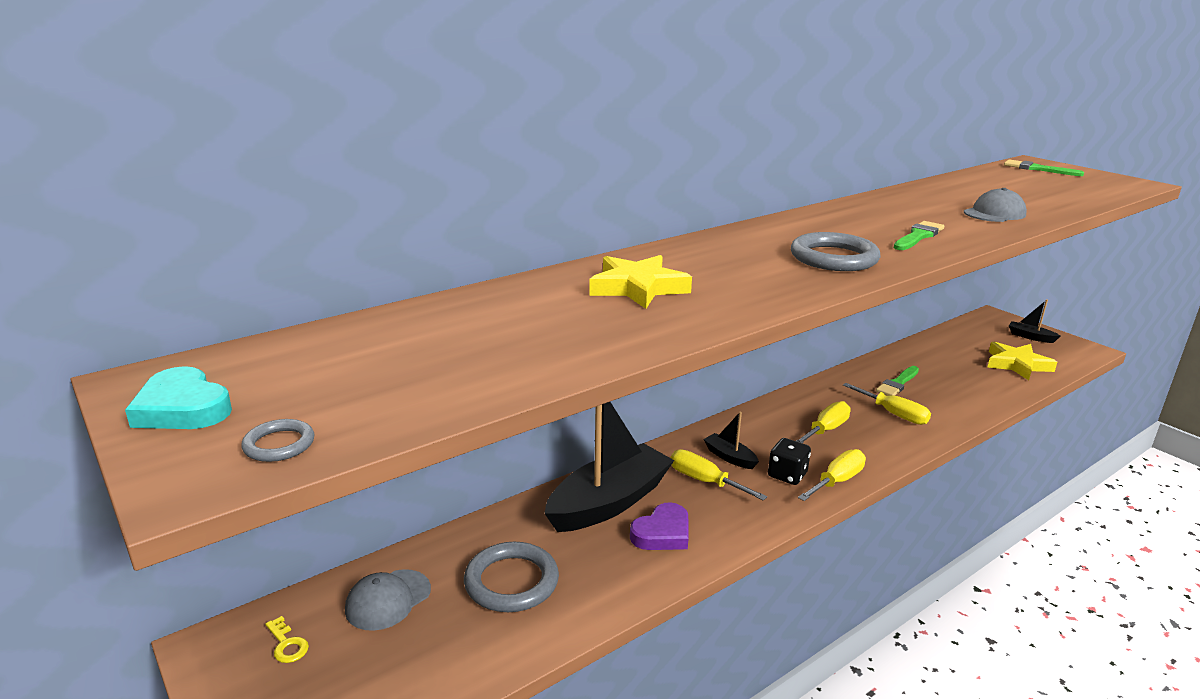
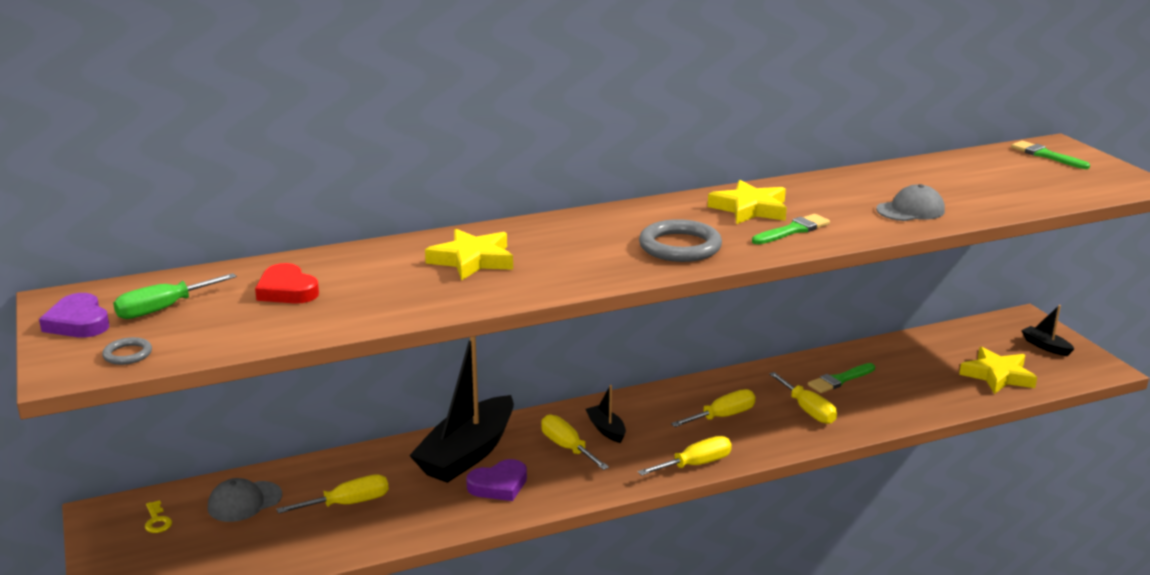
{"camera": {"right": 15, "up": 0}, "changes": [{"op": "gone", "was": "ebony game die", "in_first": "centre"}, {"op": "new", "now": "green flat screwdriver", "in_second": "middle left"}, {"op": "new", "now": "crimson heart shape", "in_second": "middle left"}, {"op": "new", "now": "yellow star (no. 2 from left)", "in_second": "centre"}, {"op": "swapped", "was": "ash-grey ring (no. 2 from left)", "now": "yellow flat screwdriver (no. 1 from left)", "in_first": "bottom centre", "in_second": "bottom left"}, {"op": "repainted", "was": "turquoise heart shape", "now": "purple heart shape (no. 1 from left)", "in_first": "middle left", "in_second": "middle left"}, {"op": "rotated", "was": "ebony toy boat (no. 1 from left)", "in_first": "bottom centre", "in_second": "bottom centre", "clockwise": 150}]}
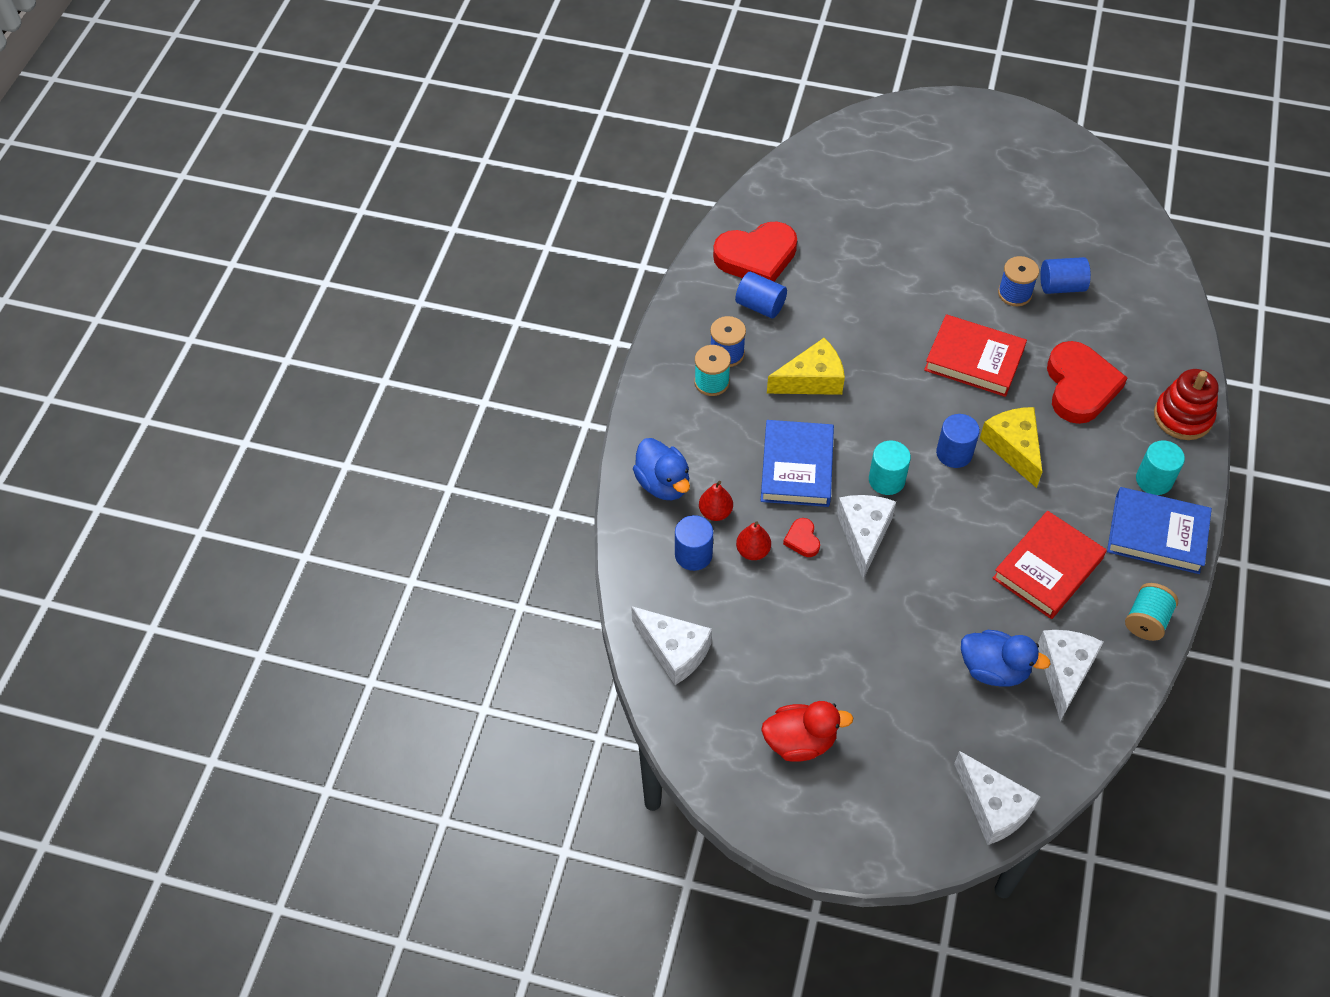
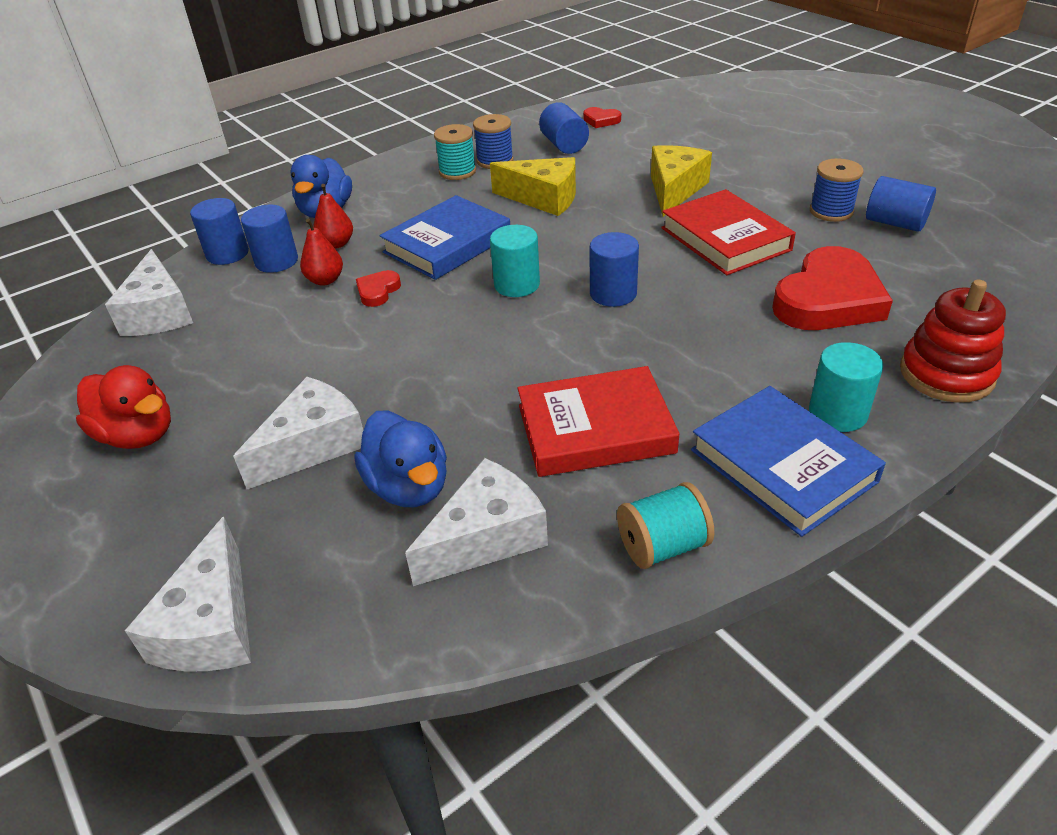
{"camera": {"right": 40, "up": -15}, "changes": [{"op": "new", "now": "royal blue cylinder (no. 1 from left)", "in_second": "top left"}, {"op": "shifted", "was": "white piece of cheese (no. 2 from left in the first image)", "now": "white piece of cheese (no. 3 from left)", "in_first": "centre", "in_second": "middle left"}, {"op": "shifted", "was": "yellow piece of cheese (no. 2 from left)", "in_first": "middle right", "in_second": "top centre"}, {"op": "scaled", "was": "crimson heart shape (no. 1 from left in the first image)", "in_first": "top centre", "in_second": "top centre", "ratio": 0.44}]}
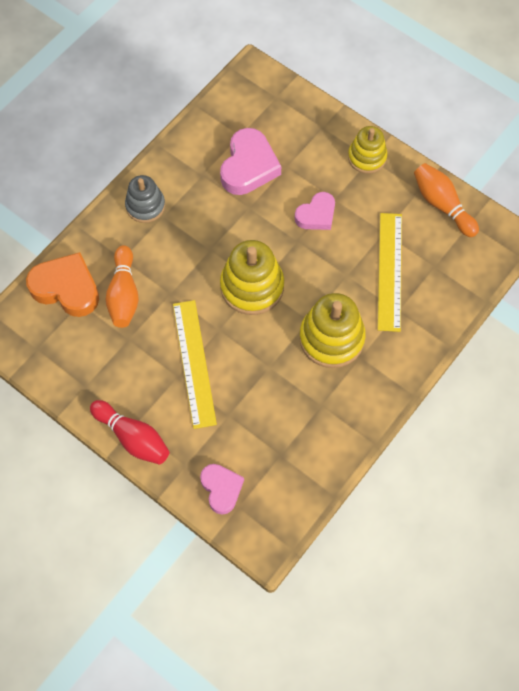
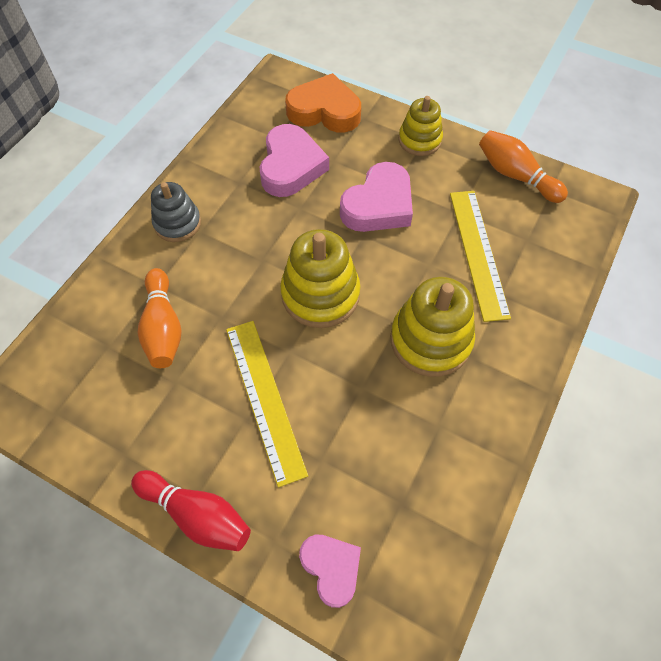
{"camera": {"right": -10, "up": -5}, "changes": [{"op": "shifted", "was": "orange heart shape", "in_first": "middle left", "in_second": "top centre"}, {"op": "scaled", "was": "pink heart shape (no. 3 from left)", "in_first": "top centre", "in_second": "top centre", "ratio": 1.58}]}
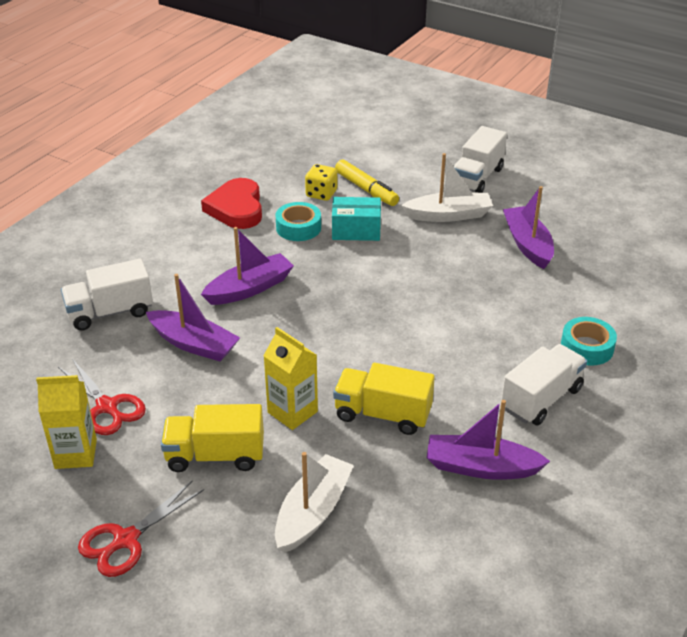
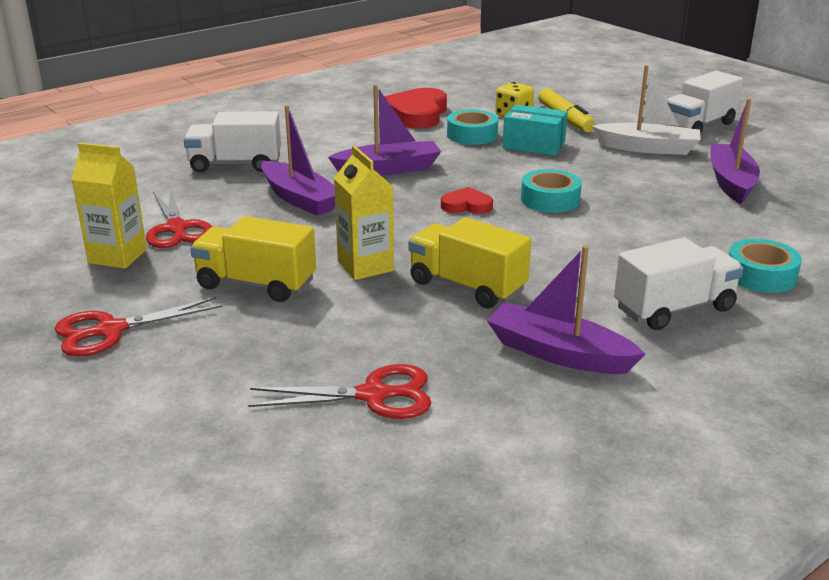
{"camera": {"right": 20, "up": -10}, "changes": [{"op": "gone", "was": "white toy boat (no. 1 from left)", "in_first": "bottom centre"}, {"op": "new", "now": "crimson pair of scissors (no. 3 from left)", "in_second": "bottom centre"}, {"op": "new", "now": "crimson heart shape (no. 2 from left)", "in_second": "centre"}, {"op": "new", "now": "turquoise sticky tape (no. 2 from left)", "in_second": "top centre"}]}
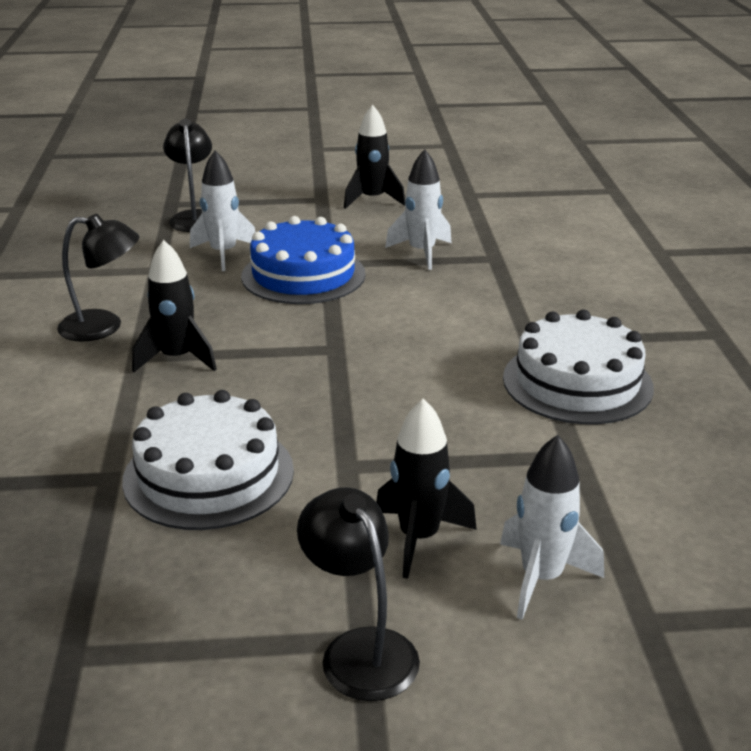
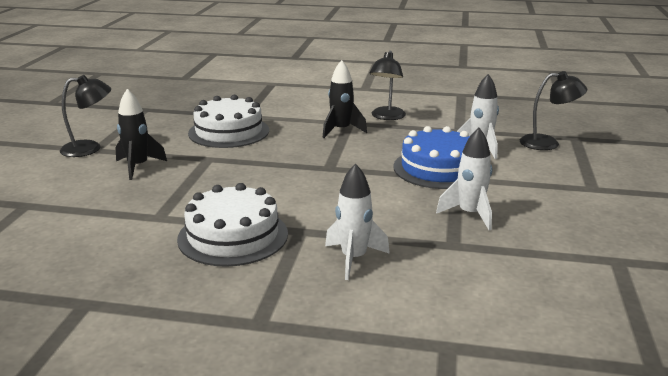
{"camera": {"right": 105, "up": -5}, "changes": [{"op": "gone", "was": "ebony spaceship (no. 2 from left)", "in_first": "top centre"}, {"op": "shifted", "was": "white spaceship (no. 3 from left in the first image)", "now": "white spaceship (no. 1 from left)", "in_first": "bottom right", "in_second": "centre"}]}
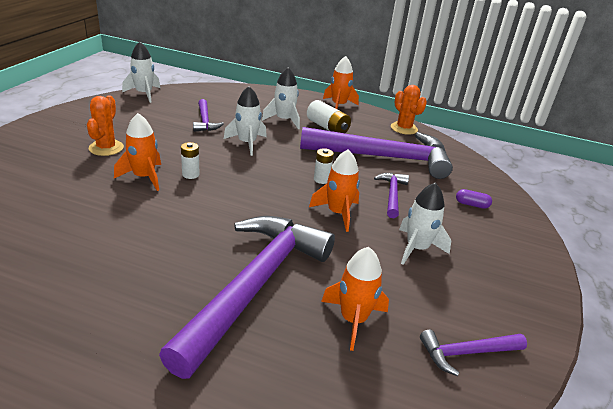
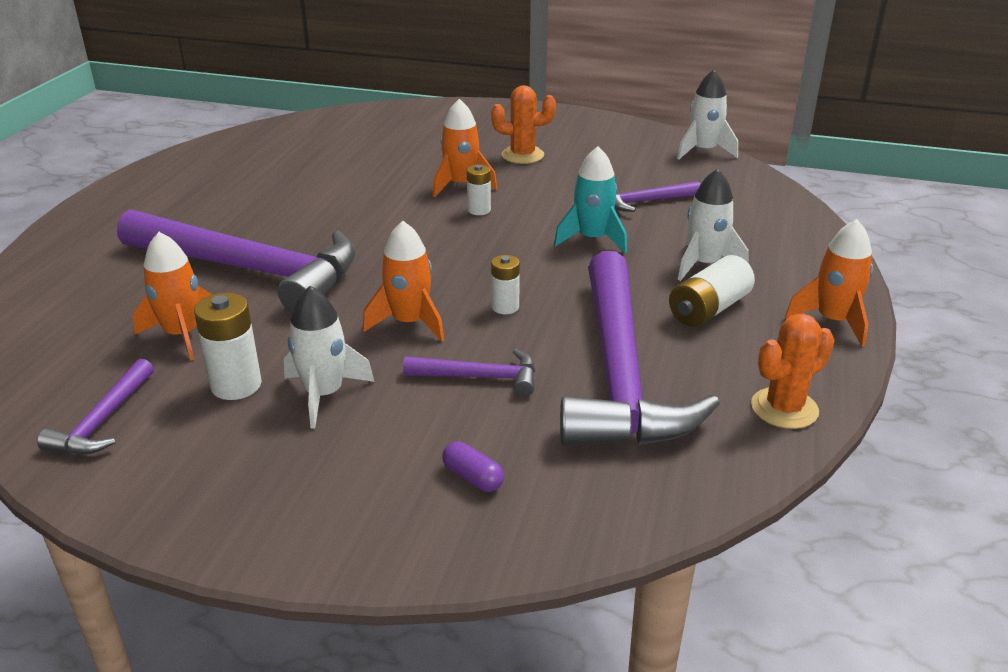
{"camera": {"right": 90, "up": 0}, "changes": [{"op": "new", "now": "white AA battery (no. 1 from left)", "in_second": "middle left"}, {"op": "repainted", "was": "white spaceship (no. 2 from left)", "now": "turquoise spaceship", "in_first": "top centre", "in_second": "top centre"}, {"op": "rotated", "was": "purple carpenter's hammer (no. 5 from left in the first image)", "in_first": "bottom right", "in_second": "middle left", "clockwise": -150}, {"op": "rotated", "was": "purple pill", "in_first": "middle right", "in_second": "bottom centre", "clockwise": -60}]}
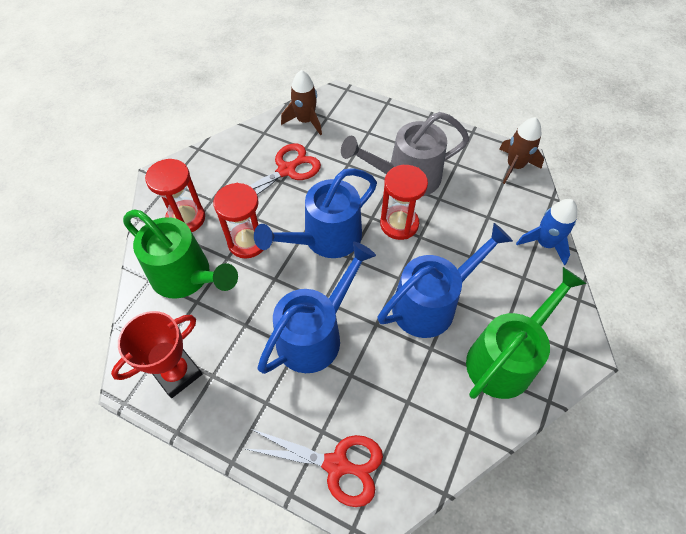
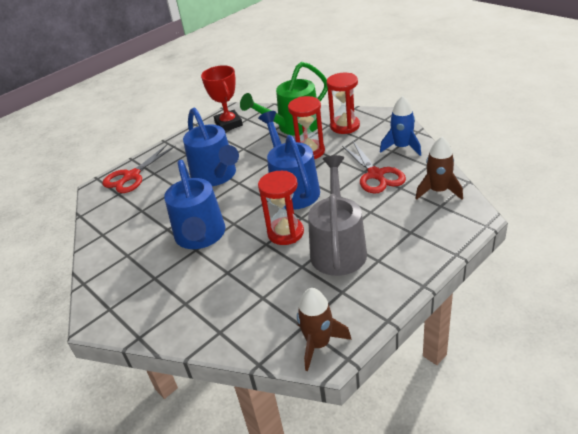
{"camera": {"right": 115, "up": -20}, "changes": [{"op": "gone", "was": "green sprinkling can (no. 2 from left)", "in_first": "middle right"}, {"op": "shifted", "was": "royal blue spaceship", "in_first": "middle right", "in_second": "top right"}]}
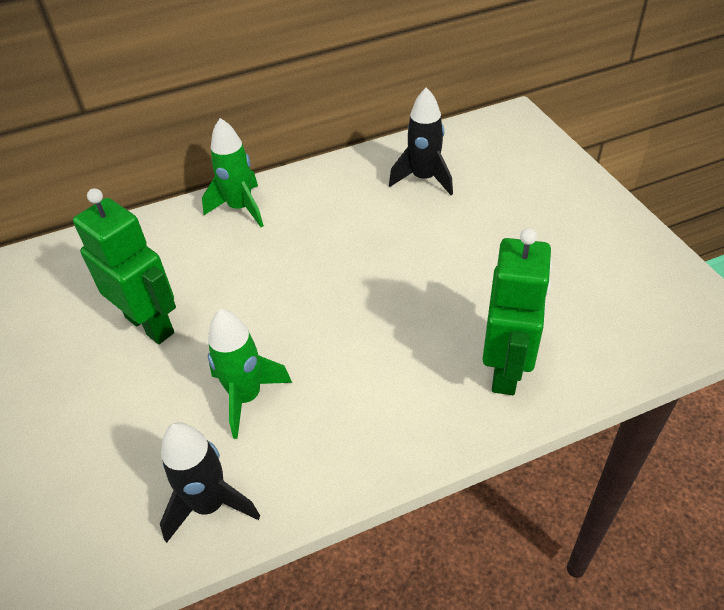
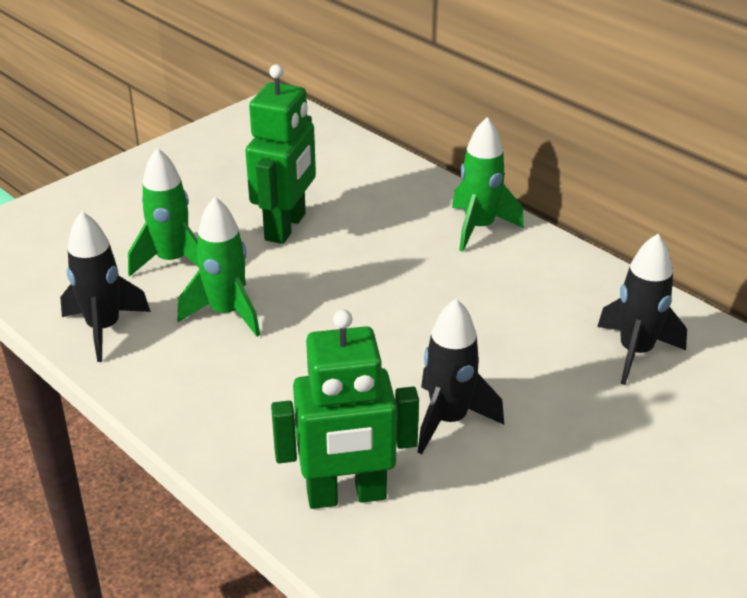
{"camera": {"right": 65, "up": -10}, "changes": [{"op": "new", "now": "green spaceship (no. 1 from left)", "in_second": "middle left"}, {"op": "new", "now": "ebony spaceship (no. 2 from left)", "in_second": "centre"}]}
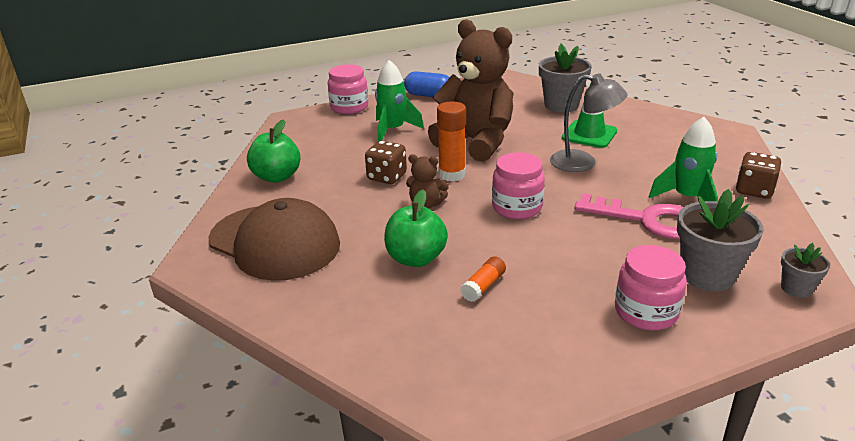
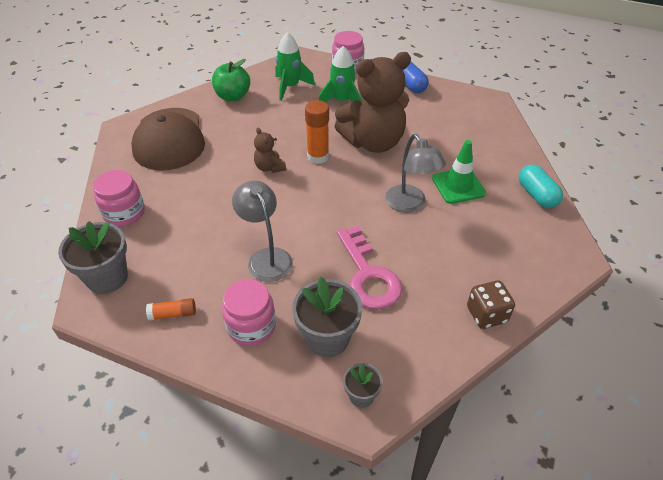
{"camera": {"right": 45, "up": 15}, "changes": [{"op": "gone", "was": "russet game die (no. 1 from left)", "in_first": "centre"}, {"op": "gone", "was": "green apple (no. 2 from left)", "in_first": "centre"}, {"op": "new", "now": "ash-grey desk lamp (no. 1 from left)", "in_second": "centre"}, {"op": "new", "now": "turquoise pill", "in_second": "middle right"}, {"op": "shifted", "was": "orange glue (no. 2 from left in the first image)", "now": "orange glue (no. 1 from left)", "in_first": "centre", "in_second": "middle left"}, {"op": "shifted", "was": "pink jam jar (no. 2 from left in the first image)", "now": "pink jam jar (no. 1 from left)", "in_first": "centre", "in_second": "middle left"}, {"op": "shifted", "was": "ash-grey plant pot (no. 1 from left)", "in_first": "top centre", "in_second": "middle left"}, {"op": "shifted", "was": "green spaceship (no. 2 from left in the first image)", "now": "green spaceship (no. 1 from left)", "in_first": "middle right", "in_second": "top centre"}, {"op": "rotated", "was": "russet teddy (no. 2 from left)", "in_first": "top centre", "in_second": "top centre", "clockwise": 75}]}
